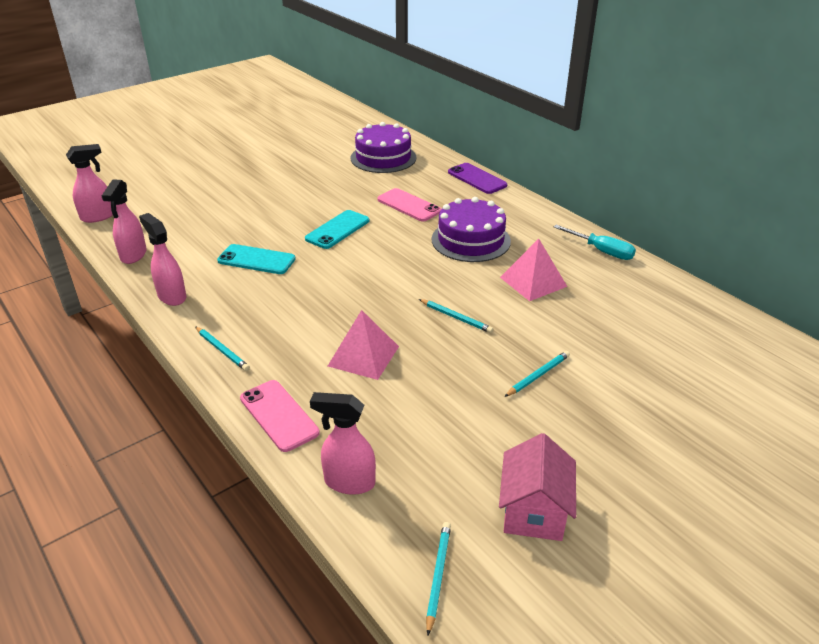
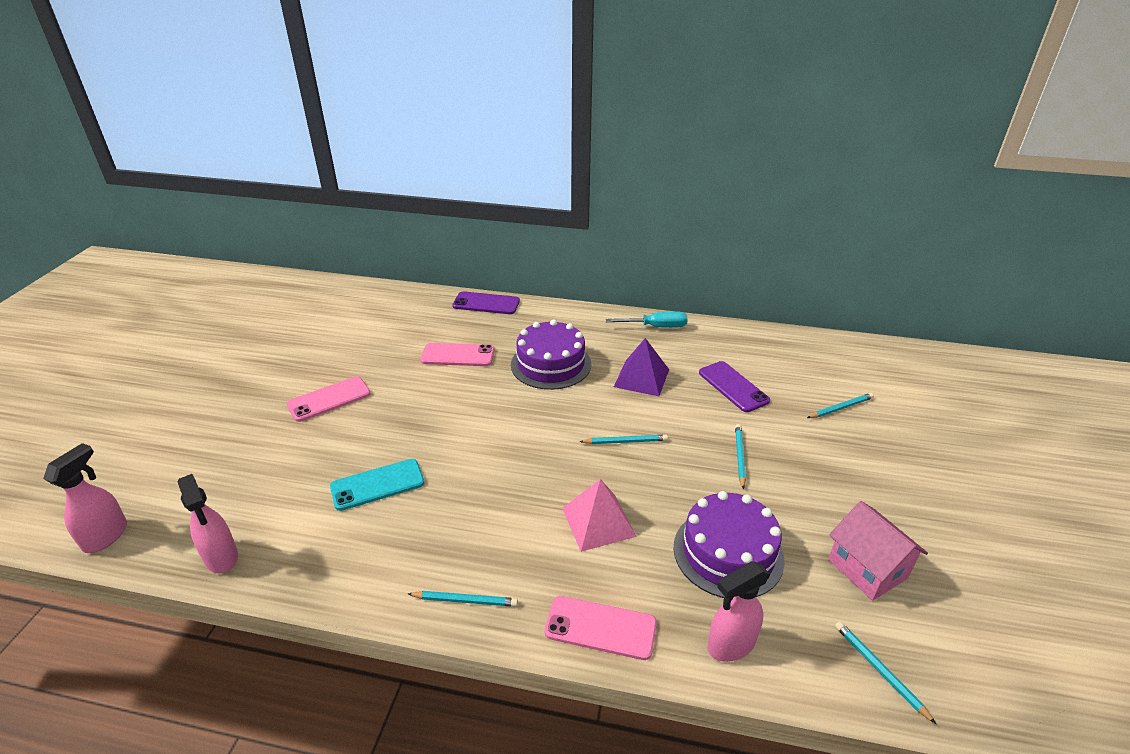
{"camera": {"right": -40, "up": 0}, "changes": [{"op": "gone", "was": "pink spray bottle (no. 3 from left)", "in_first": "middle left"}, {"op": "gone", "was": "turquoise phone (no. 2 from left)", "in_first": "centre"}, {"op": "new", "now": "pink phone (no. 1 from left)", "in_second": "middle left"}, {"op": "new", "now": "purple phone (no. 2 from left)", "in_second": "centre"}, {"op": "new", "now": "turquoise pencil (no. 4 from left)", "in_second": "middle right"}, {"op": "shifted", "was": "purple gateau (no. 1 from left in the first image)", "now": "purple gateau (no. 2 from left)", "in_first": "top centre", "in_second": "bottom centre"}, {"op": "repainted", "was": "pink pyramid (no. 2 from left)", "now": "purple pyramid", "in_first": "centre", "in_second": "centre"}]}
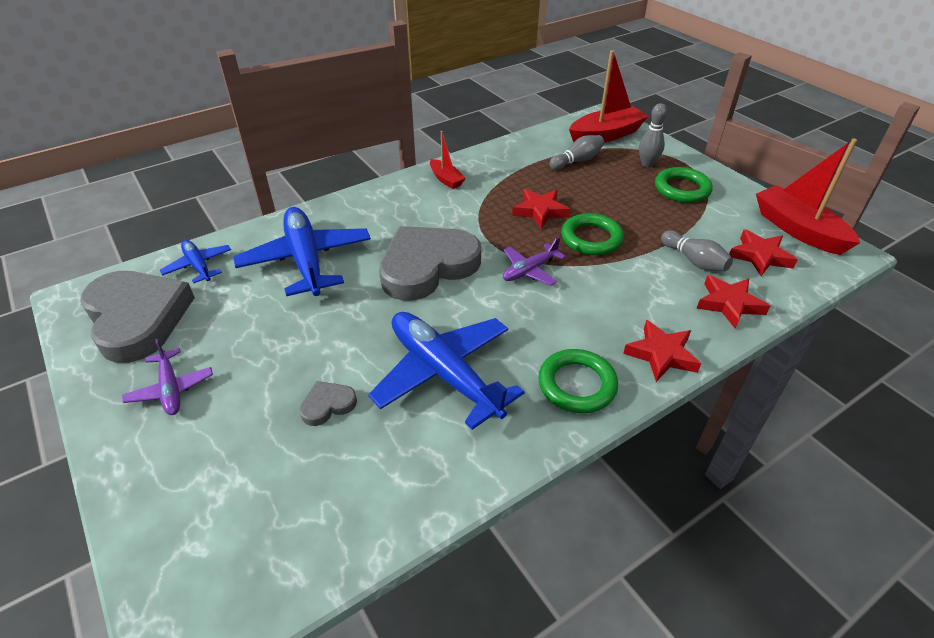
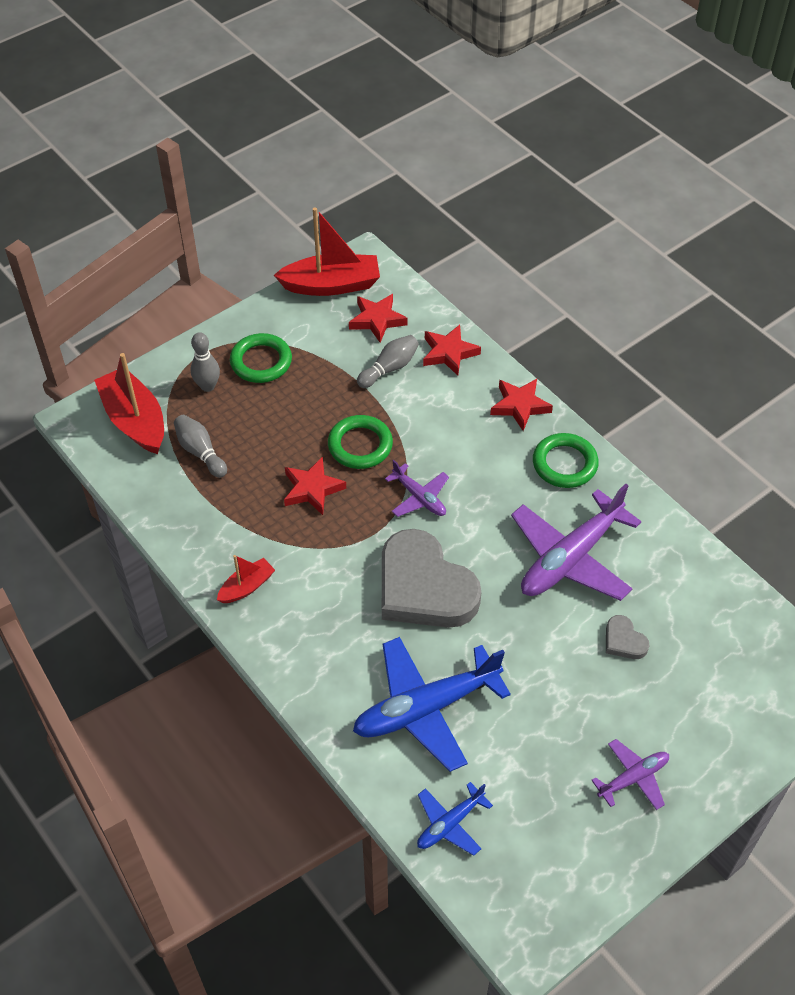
{"camera": {"right": -95, "up": 10}, "changes": [{"op": "gone", "was": "ash-grey heart shape (no. 1 from left)", "in_first": "middle left"}, {"op": "repainted", "was": "royal blue aeroplane (no. 3 from left)", "now": "purple aeroplane (no. 2 from left)", "in_first": "centre", "in_second": "middle right"}, {"op": "rotated", "was": "crimson toy boat (no. 3 from left)", "in_first": "top right", "in_second": "top centre", "clockwise": -150}]}
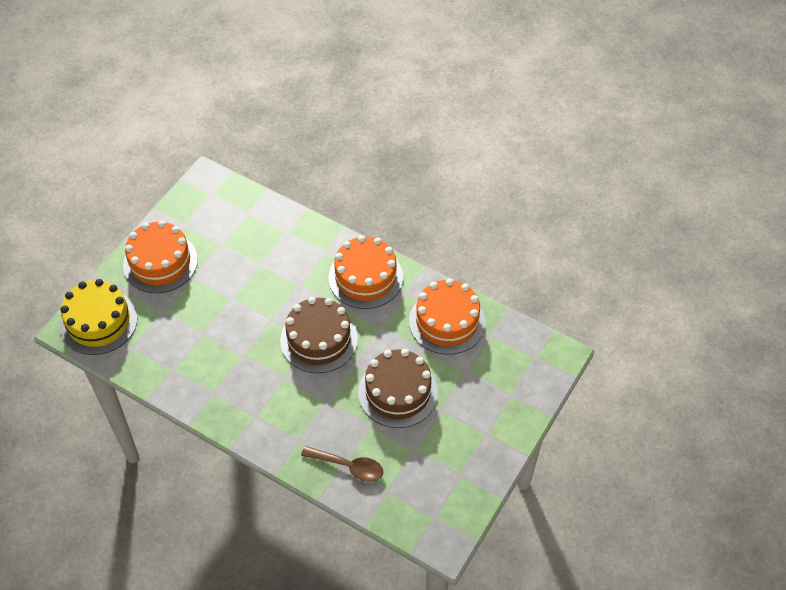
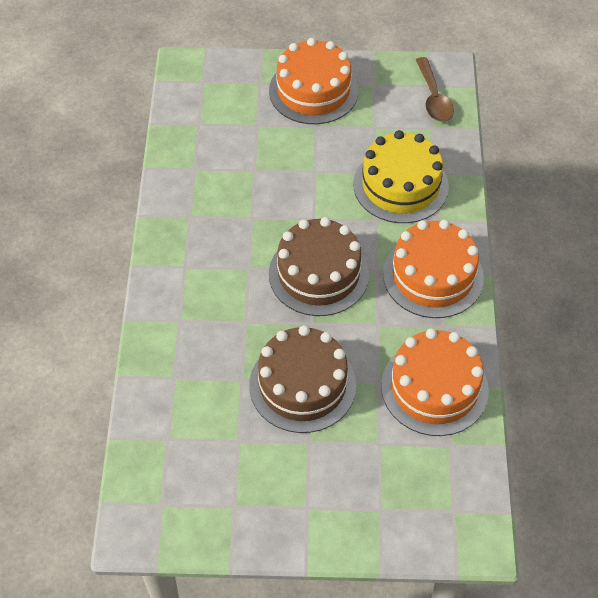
{"camera": {"right": 60, "up": 0}, "changes": [{"op": "shifted", "was": "yellow gateau", "in_first": "middle left", "in_second": "top right"}, {"op": "shifted", "was": "russet spoon", "in_first": "bottom centre", "in_second": "top right"}]}
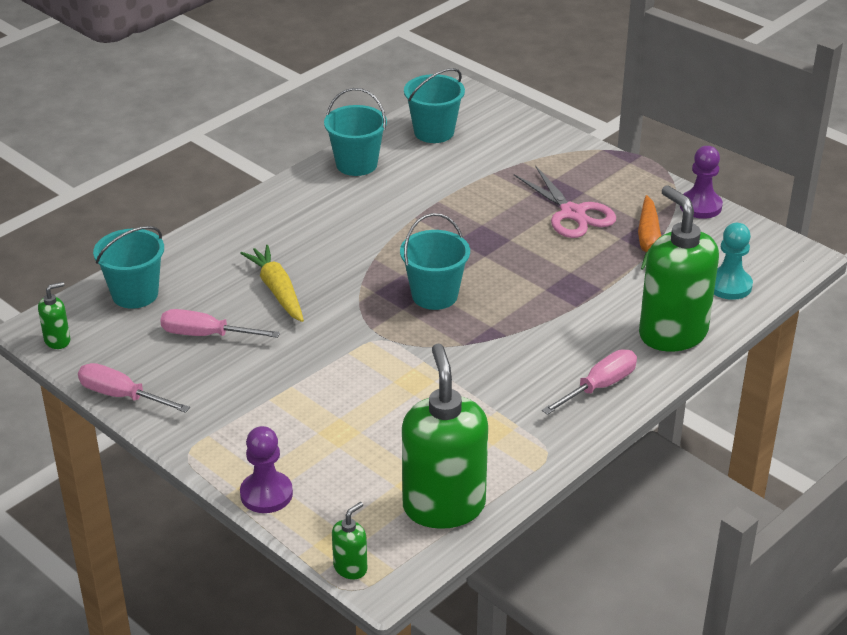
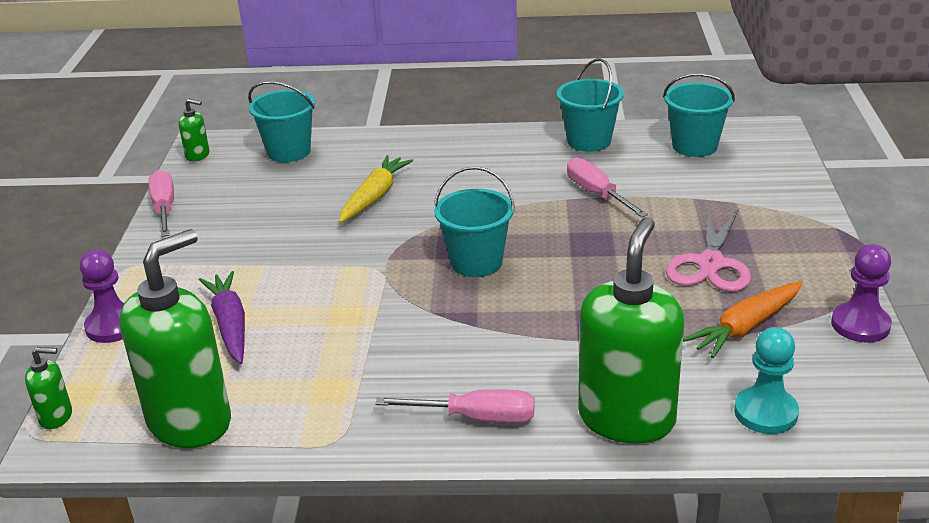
{"camera": {"right": 50, "up": -5}, "changes": [{"op": "new", "now": "purple toy carrot", "in_second": "middle left"}, {"op": "shifted", "was": "pink flat screwdriver (no. 2 from left in the first image)", "now": "pink flat screwdriver (no. 3 from left)", "in_first": "middle left", "in_second": "centre"}]}
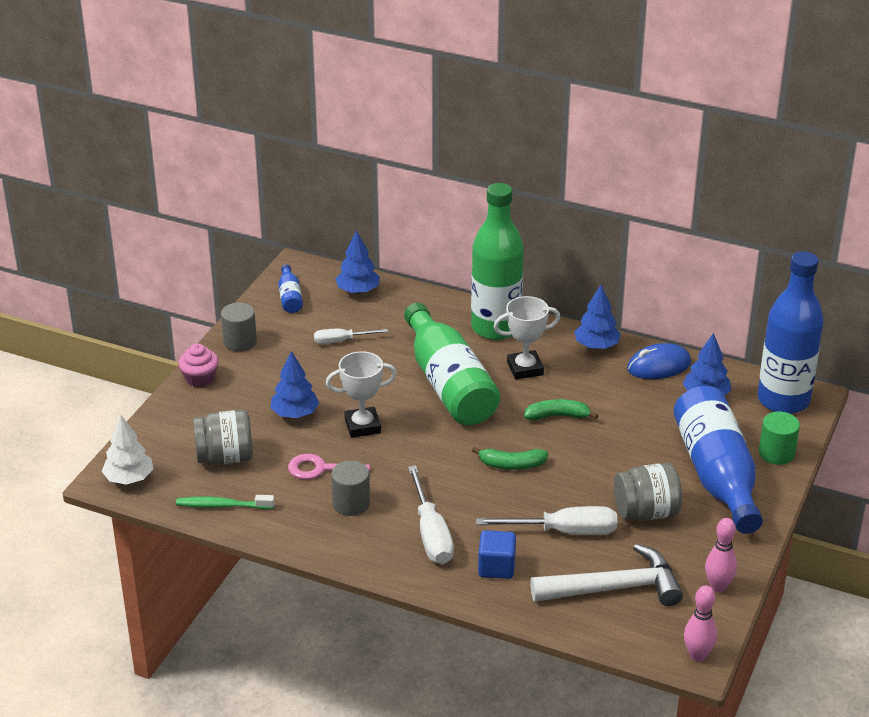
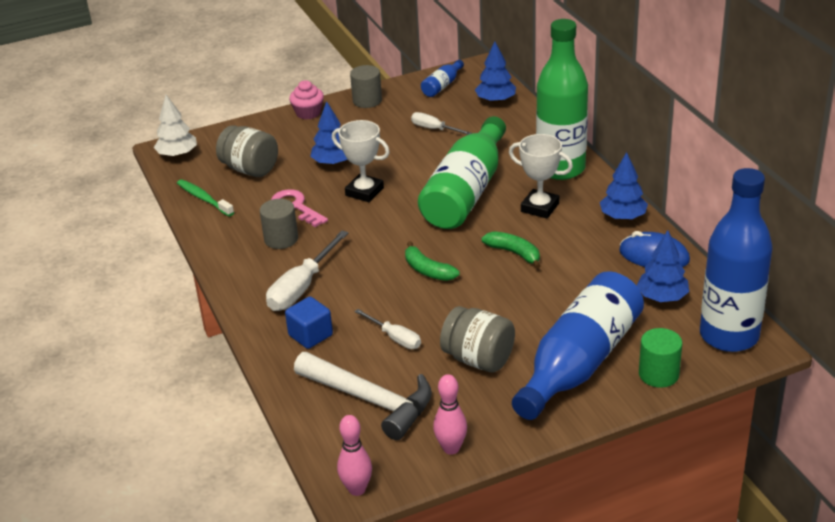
{"camera": {"right": 45, "up": 0}, "changes": [{"op": "scaled", "was": "white flat screwdriver (no. 3 from left in the first image)", "in_first": "bottom centre", "in_second": "centre", "ratio": 0.6}]}
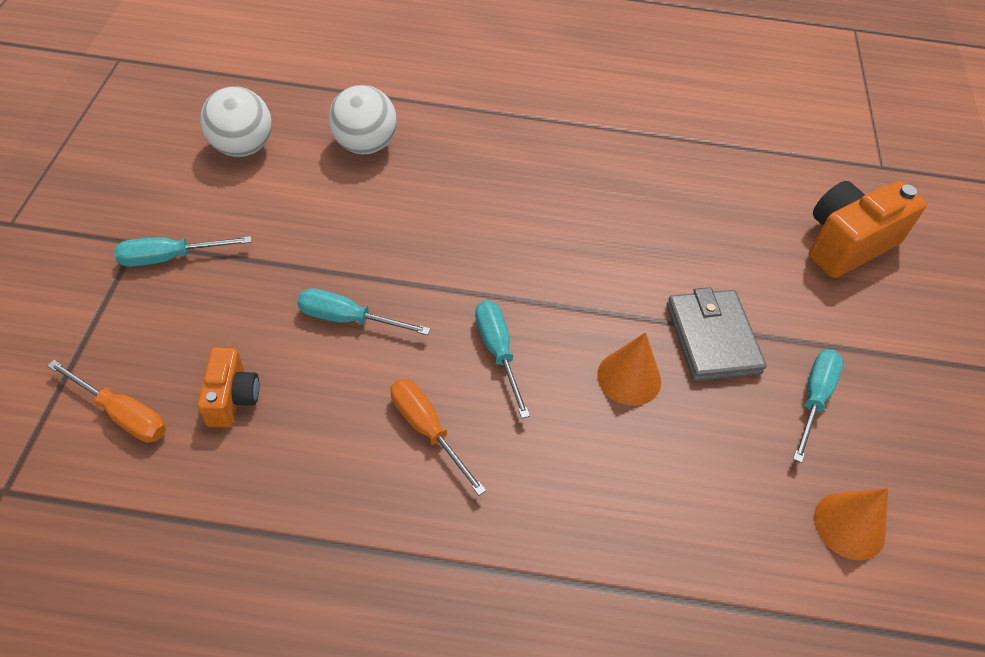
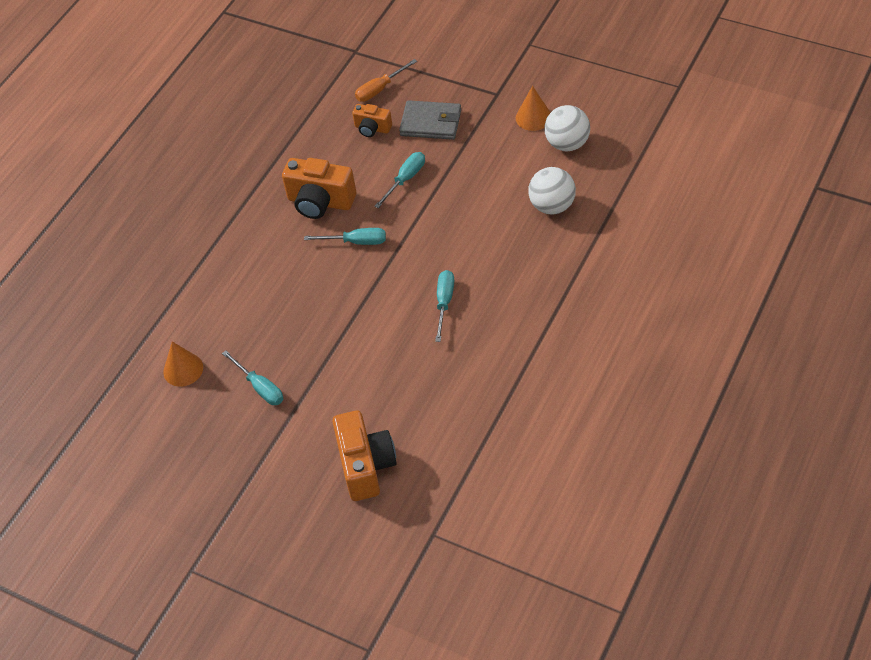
{"camera": {"right": 120, "up": 0}, "changes": [{"op": "shifted", "was": "turquoise flat screwdriver (no. 1 from left in the first image)", "now": "turquoise flat screwdriver (no. 4 from left)", "in_first": "middle left", "in_second": "centre"}, {"op": "shifted", "was": "orange solid cone (no. 1 from left in the first image)", "now": "orange solid cone (no. 2 from left)", "in_first": "centre", "in_second": "top centre"}, {"op": "shifted", "was": "ash-grey card wallet", "in_first": "middle right", "in_second": "top centre"}, {"op": "swapped", "was": "orange flat screwdriver (no. 2 from left)", "now": "orange compact camera (no. 1 from left)", "in_first": "centre", "in_second": "top centre"}]}
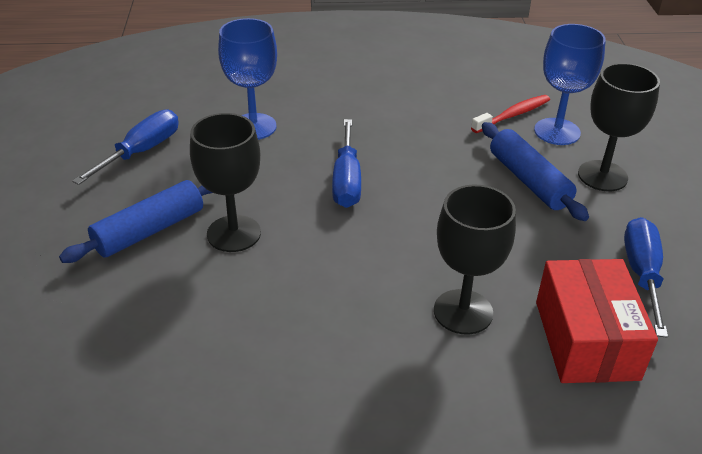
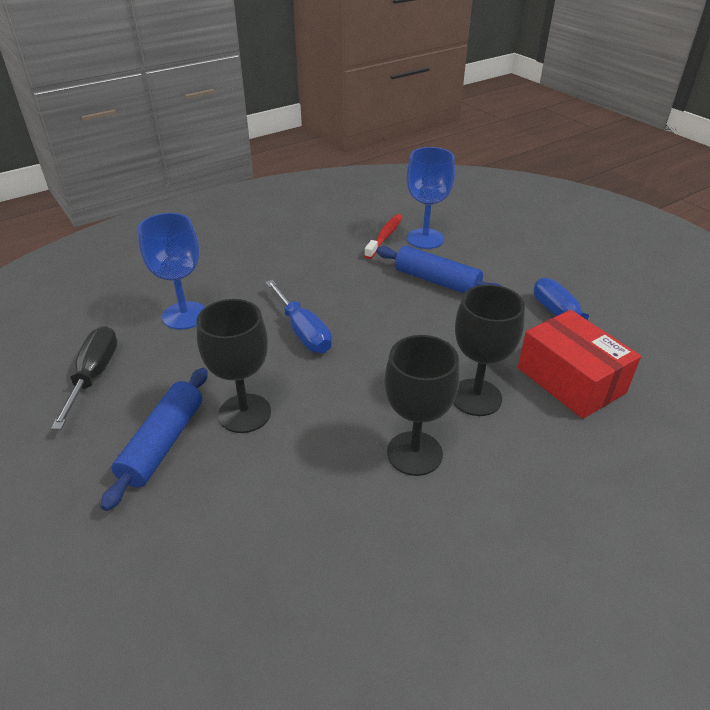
{"camera": {"right": -30, "up": 0}, "changes": [{"op": "shifted", "was": "ebony wine glass (no. 3 from left in the first image)", "now": "ebony wine glass (no. 2 from left)", "in_first": "top right", "in_second": "centre"}, {"op": "repainted", "was": "royal blue flat screwdriver (no. 1 from left)", "now": "ebony flat screwdriver", "in_first": "top left", "in_second": "middle left"}]}
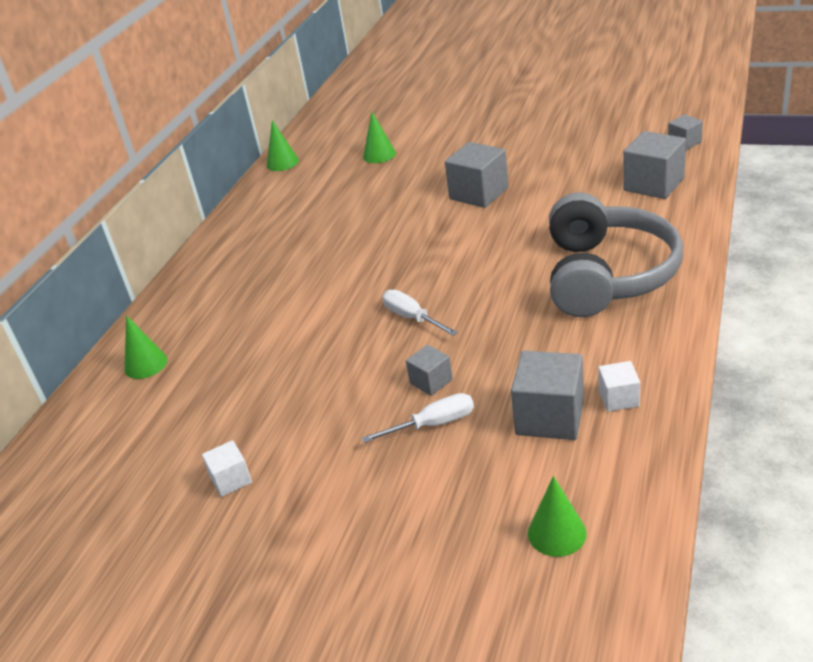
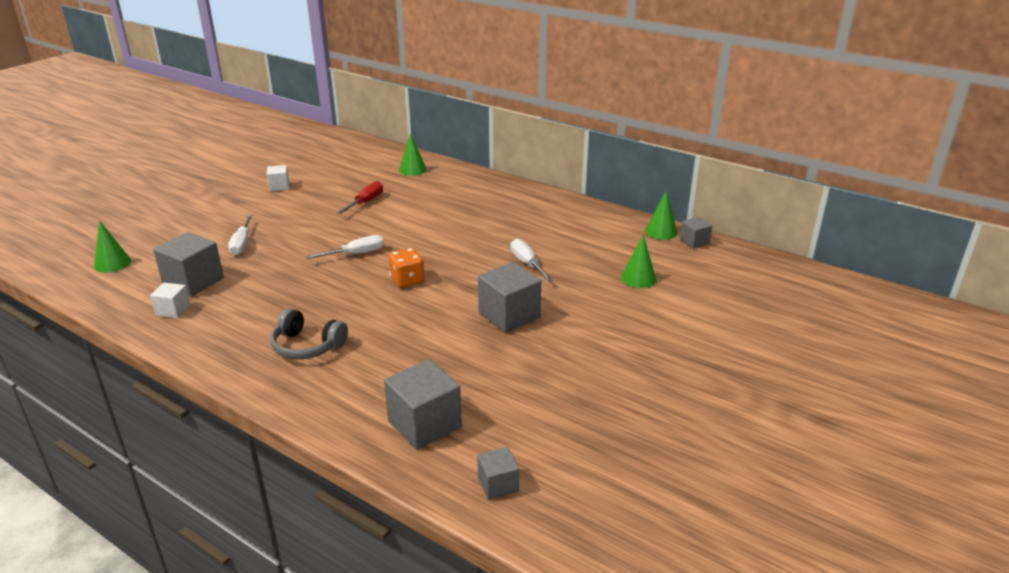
{"camera": {"right": 100, "up": -5}, "changes": [{"op": "new", "now": "crimson flat screwdriver", "in_second": "centre"}, {"op": "new", "now": "orange game die", "in_second": "centre"}, {"op": "new", "now": "white flat screwdriver (no. 3 from left)", "in_second": "centre"}, {"op": "shifted", "was": "ash-grey block (no. 1 from left in the first image)", "now": "ash-grey block (no. 5 from left)", "in_first": "centre", "in_second": "middle right"}, {"op": "scaled", "was": "ash-grey headset", "in_first": "middle right", "in_second": "middle left", "ratio": 0.51}]}
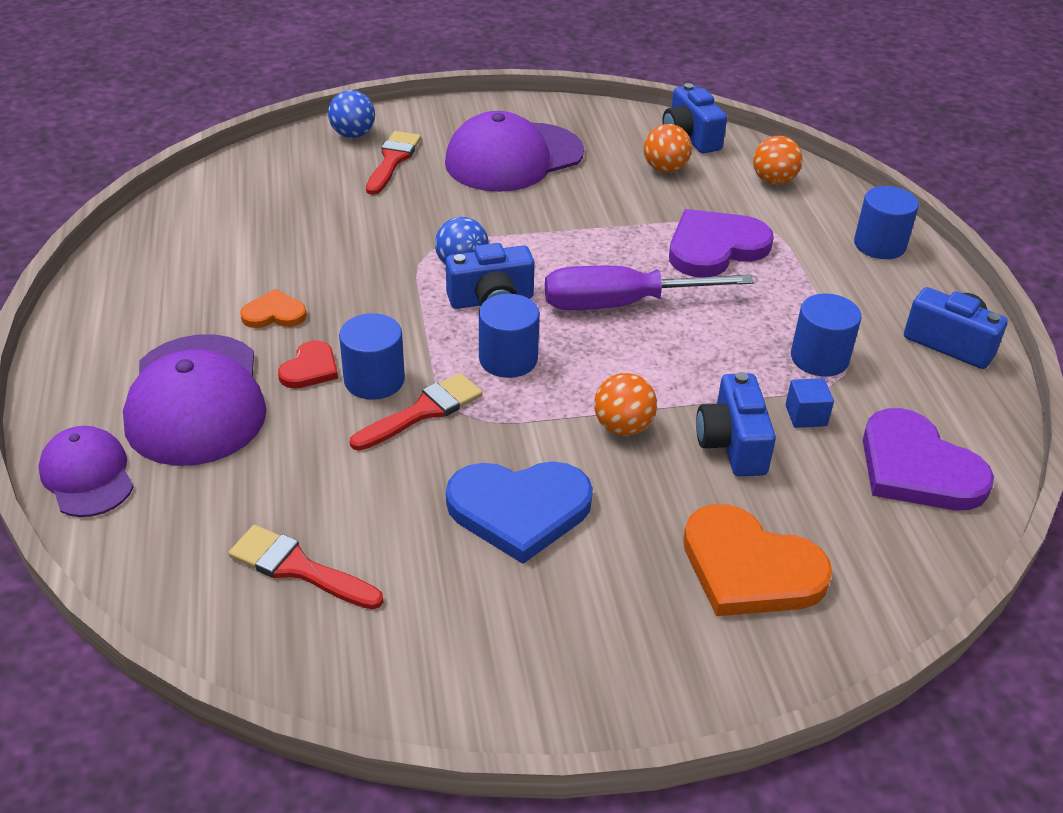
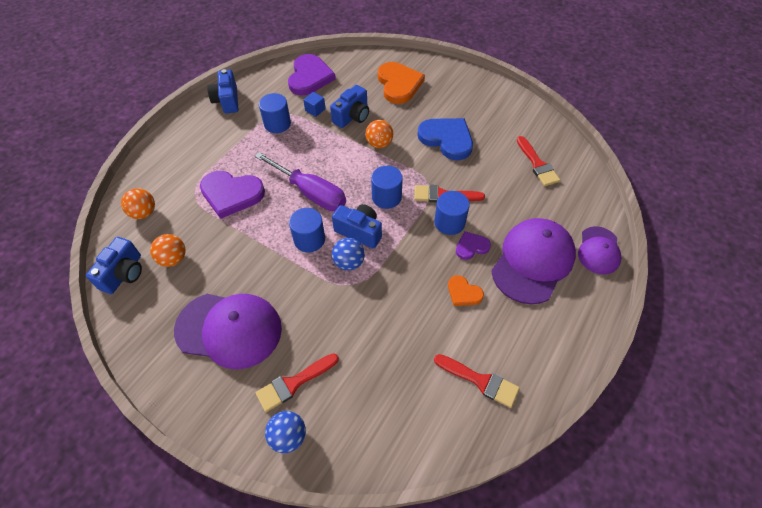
{"camera": {"right": -135, "up": 15}, "changes": [{"op": "new", "now": "crimson paintbrush (no. 3 from left)", "in_second": "bottom centre"}, {"op": "shifted", "was": "royal blue cylinder (no. 4 from left in the first image)", "now": "royal blue cylinder (no. 2 from left)", "in_first": "top right", "in_second": "centre"}, {"op": "repainted", "was": "crimson heart shape", "now": "purple heart shape (no. 3 from left)", "in_first": "middle left", "in_second": "centre"}]}
